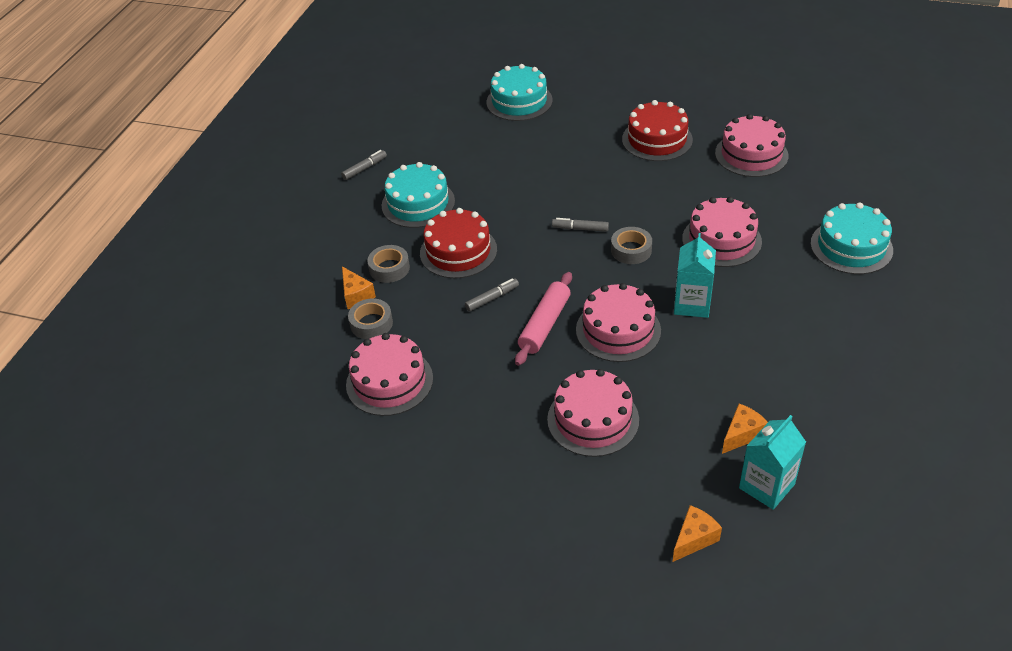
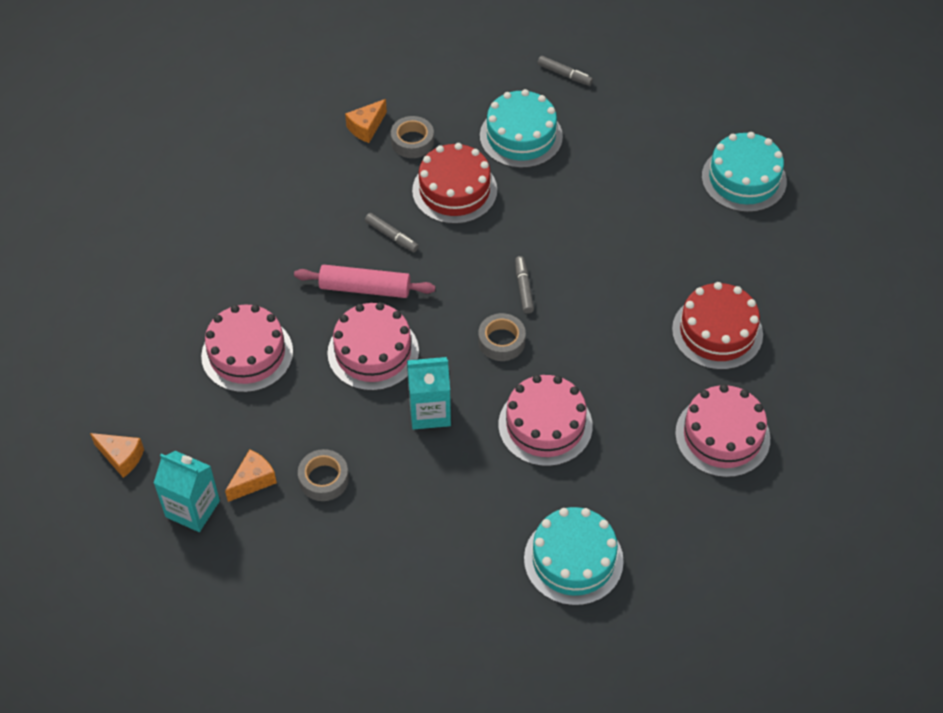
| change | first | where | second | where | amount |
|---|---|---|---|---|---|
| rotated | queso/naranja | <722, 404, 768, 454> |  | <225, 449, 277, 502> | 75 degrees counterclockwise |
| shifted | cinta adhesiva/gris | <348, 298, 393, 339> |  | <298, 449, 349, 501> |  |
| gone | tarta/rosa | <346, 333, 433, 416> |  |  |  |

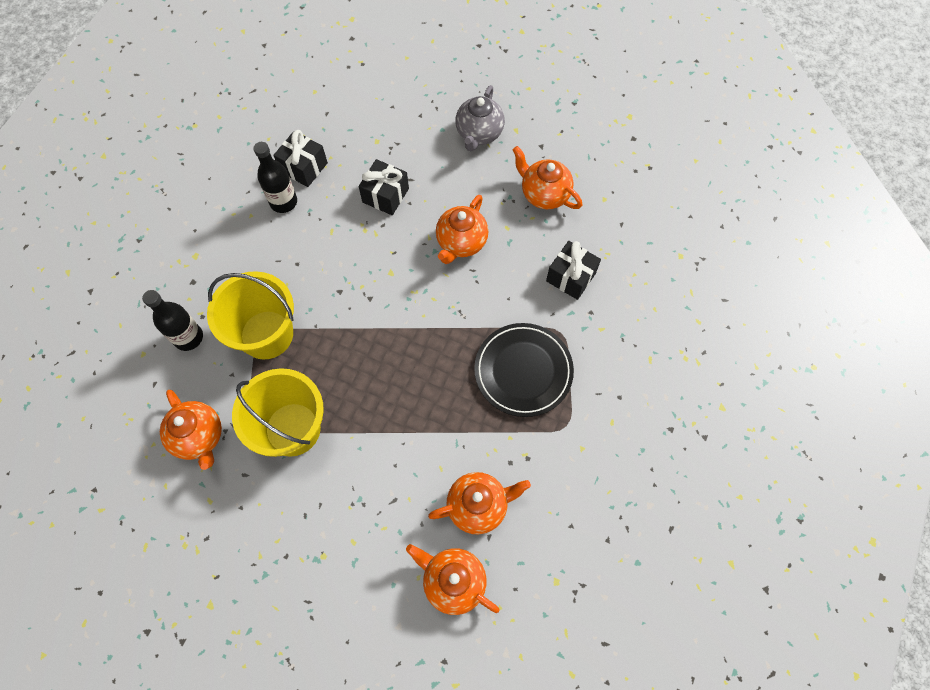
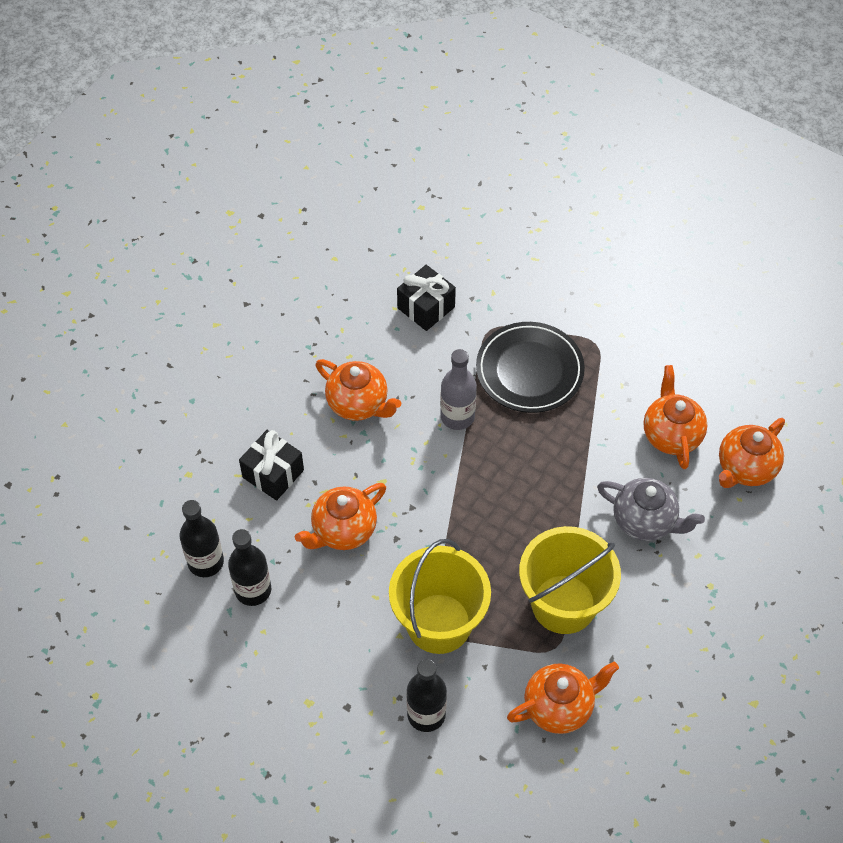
| change | first | where | second | where | amount |
|---|---|---|---|---|---|
| swapped | regalo/negro | <273, 130, 328, 187> | botella/negro | <180, 500, 224, 577> |  |
| shifted | tetera/naranja | <513, 146, 582, 209> |  | <295, 483, 386, 550> |  |
| new |  |  | botella/gris | <440, 349, 477, 430> |  |
| shifted | tetera/gris | <455, 85, 505, 151> |  | <597, 478, 705, 541> |  |

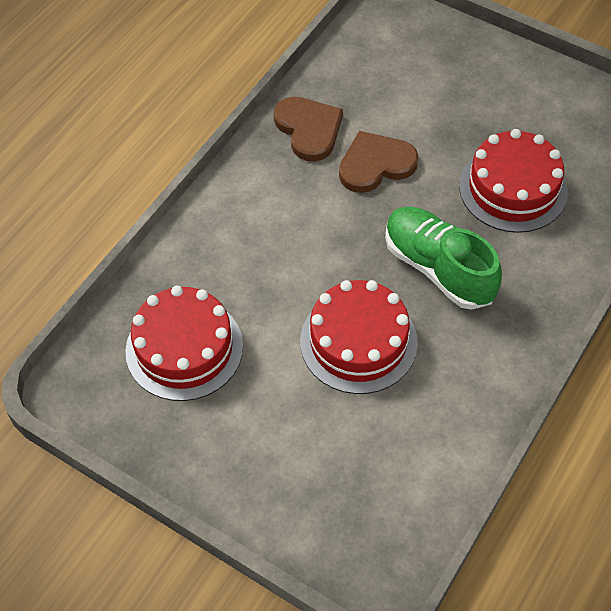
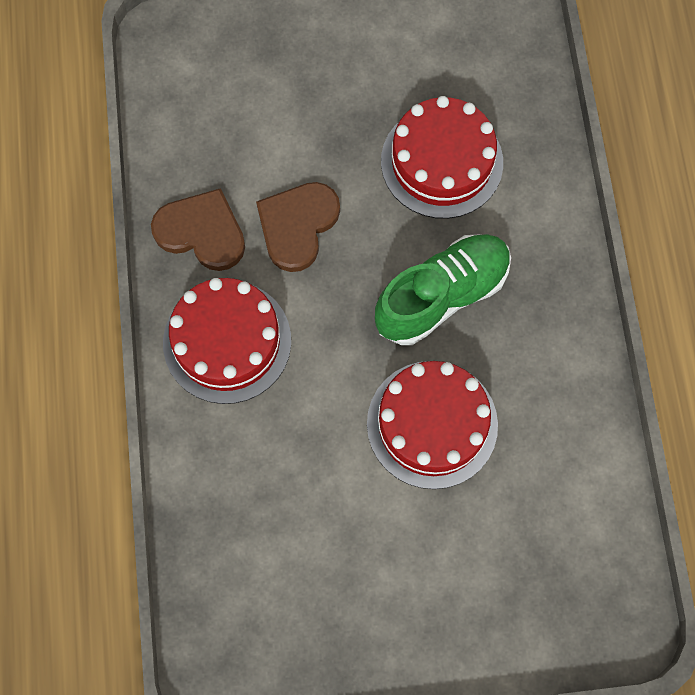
| change | first | where | second | where | amount |
|---|---|---|---|---|---|
| shifted | tarta/rojo | <125, 286, 243, 401> |  | <163, 278, 291, 404> |  |
| rotated | zapato/verde | <385, 207, 502, 310> |  | <375, 234, 511, 345> | 135 degrees clockwise |

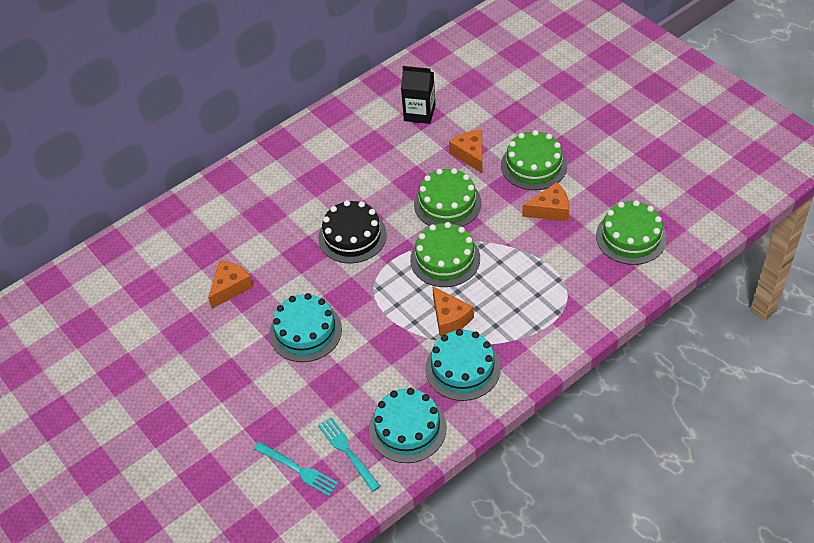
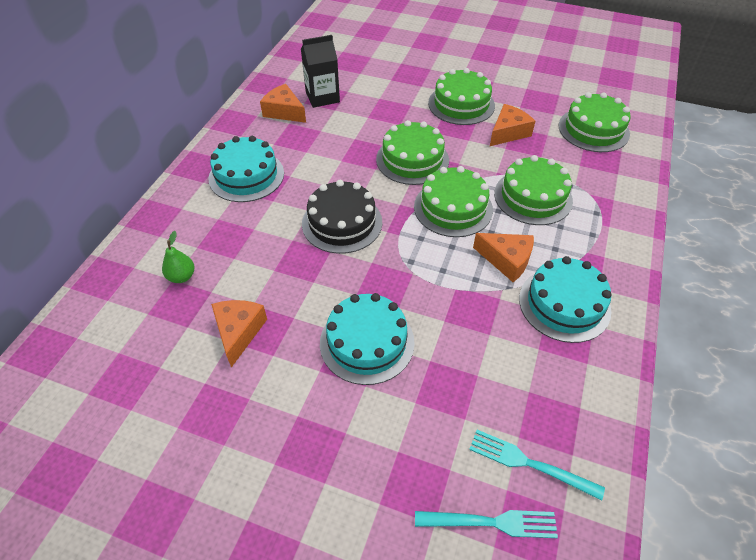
| change | first | where | second | where | amount |
|---|---|---|---|---|---|
| new |  |  | pera/verde | <162, 231, 195, 283> |  |
| shifted | tarta/turquesa | <369, 388, 447, 463> |  | <208, 136, 284, 202> |  |
| shifted | queso/naranja | <449, 130, 483, 174> |  | <260, 84, 306, 123> |  |
| new |  |  | tarta/verde | <494, 155, 573, 225> |  |

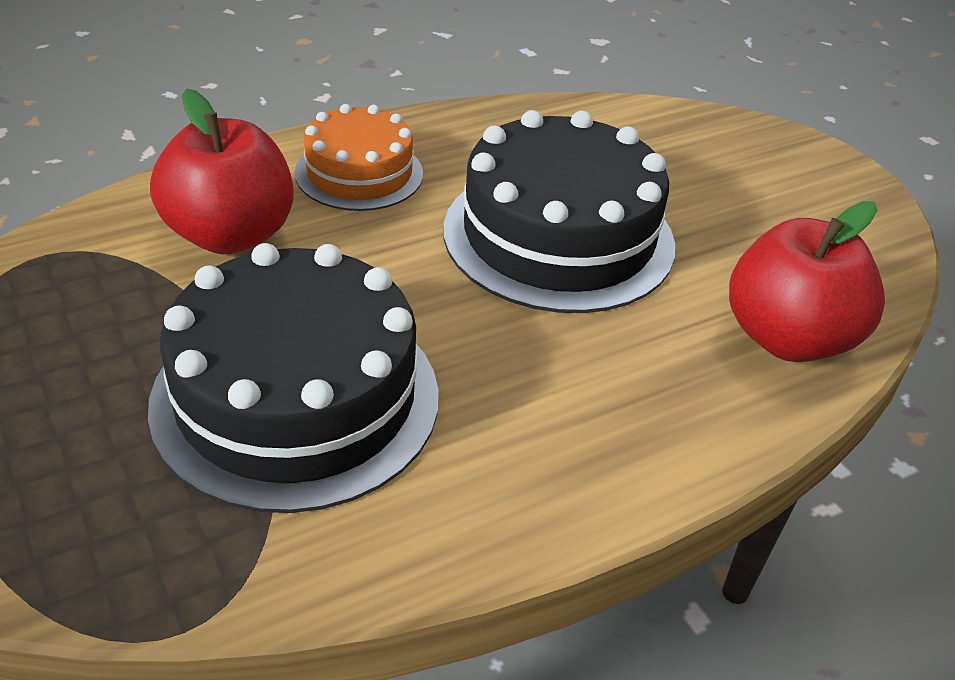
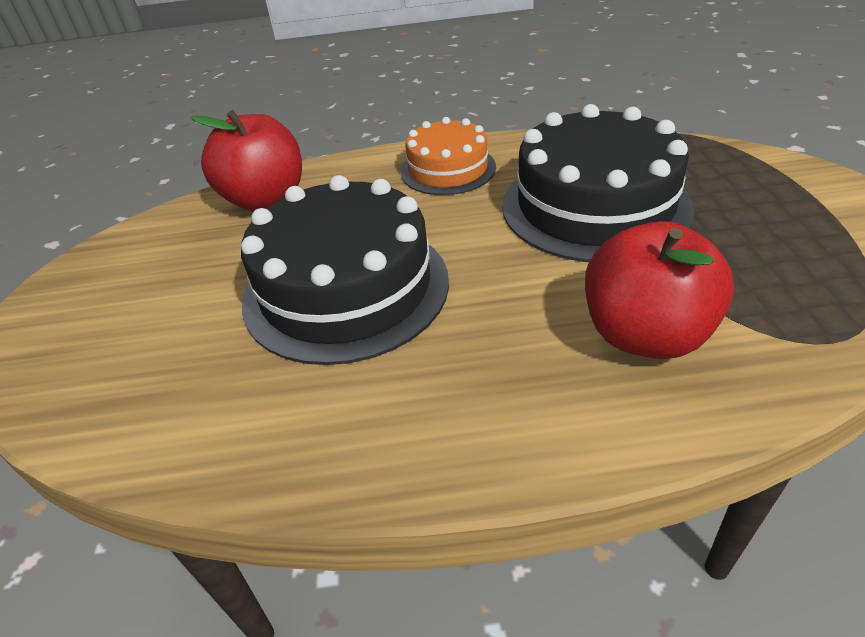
| change | first | where | second | where | amount |
|---|---|---|---|---|---|
| shifted | tarta/naranja | <295, 104, 423, 211> |  | <401, 117, 496, 195> |  |

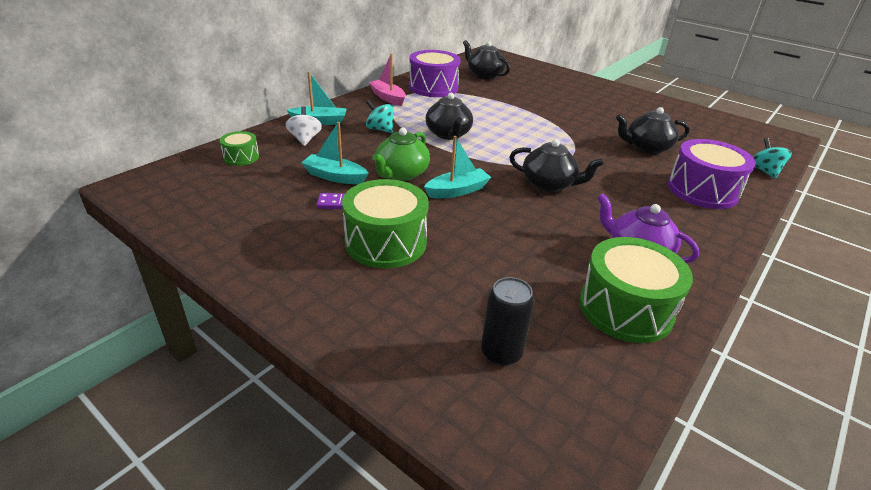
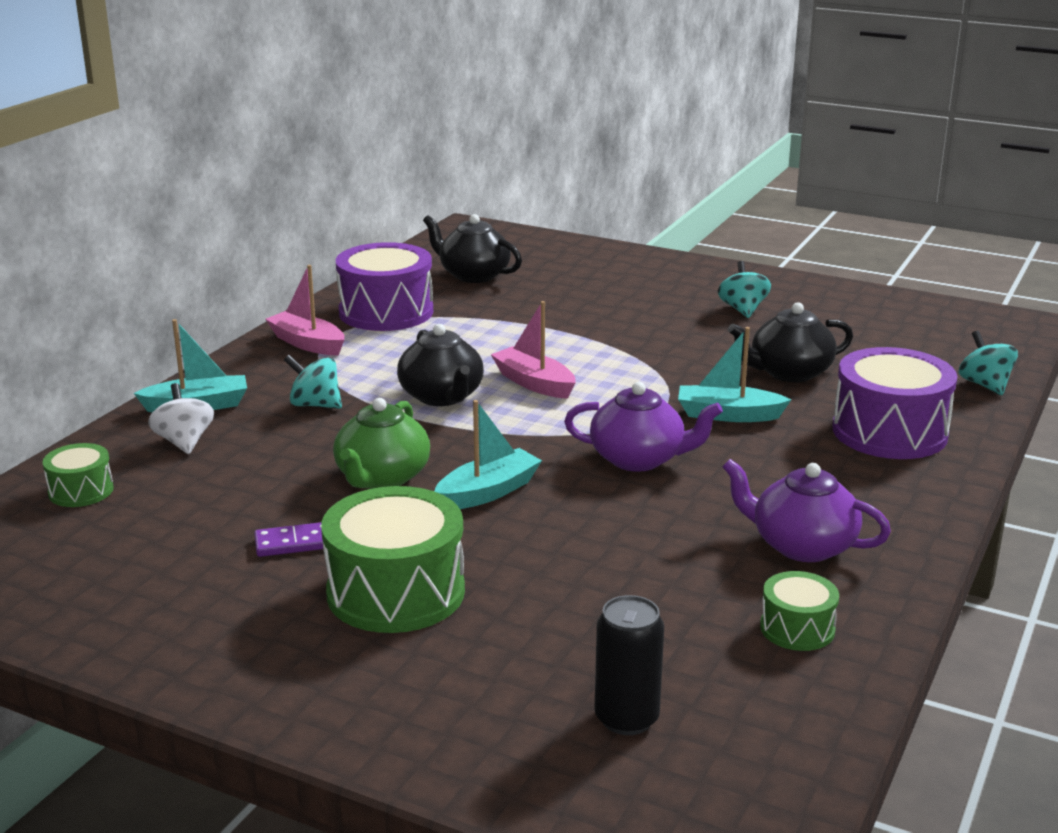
| change | first | where | second | where | amount |
|---|---|---|---|---|---|
| new |  |  | barco/rosa | <491, 301, 576, 399> |  |
| repainted | tetera/negro | <509, 139, 604, 192> | tetera/morado | <564, 382, 723, 472> |  |
| shifted | barco/turquesa | <301, 122, 369, 184> |  | <678, 327, 791, 422> |  |
| new |  |  | peonza/turquesa | <718, 261, 771, 318> |  |
| scaled | tambor/verde | <579, 237, 693, 343> |  | <760, 571, 839, 651> | x0.51 |

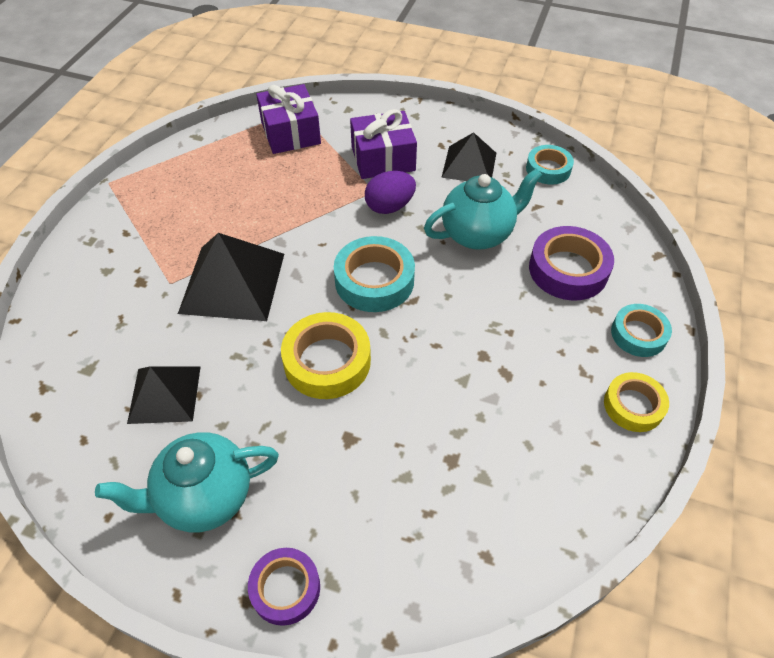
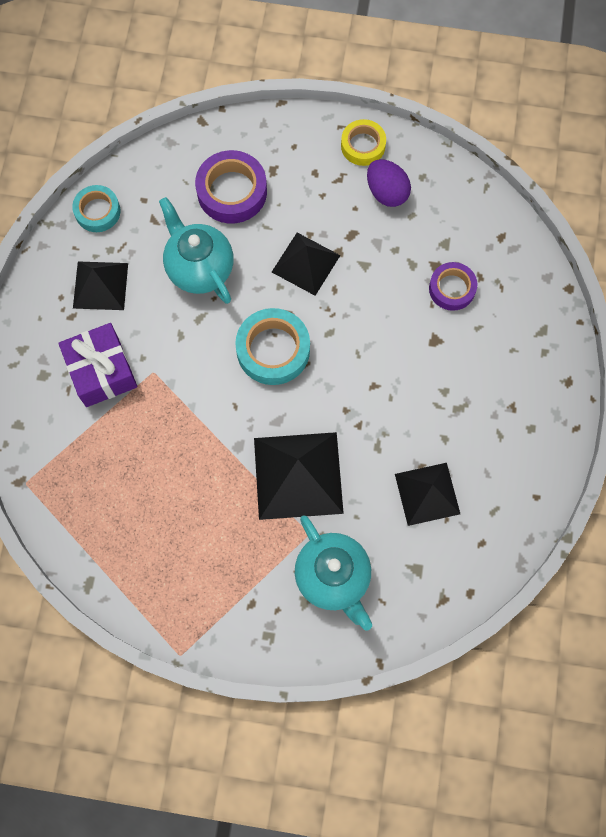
| change | first | where | second | where | amount |
|---|---|---|---|---|---|
| new |  |  | pirámide/negro | <272, 233, 341, 296> |  |
| shifted | tetera/turquesa | <95, 432, 279, 532> |  | <295, 515, 372, 631> |  |
| shifted | huevo/morado | <365, 171, 416, 214> |  | <367, 159, 411, 207> |  |
| shifted | cinta adhesiva/morado | <248, 548, 320, 626> |  | <429, 262, 477, 311> |  |
| gone | regalo/morado | <256, 84, 321, 154> |  |  |  |
| gone | cinta adhesiva/amarillo | <281, 312, 371, 399> |  |  |  |
| gone | cinta adhesiva/turquesa | <611, 304, 672, 357> |  |  |  |

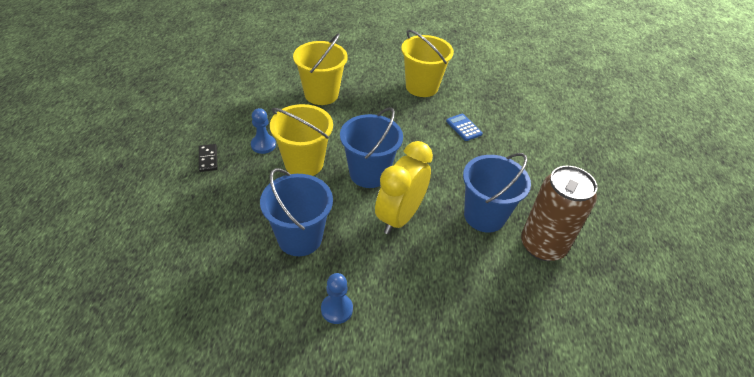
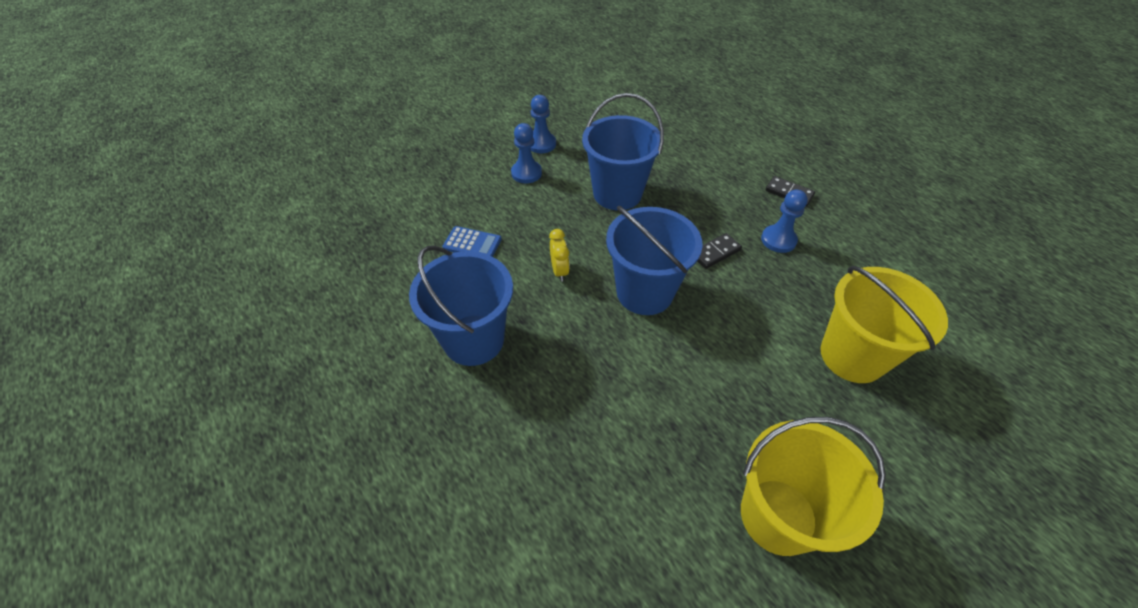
| change | first | where | second | where | amount |
|---|---|---|---|---|---|
| shifted | calculadora/azul | <446, 114, 483, 141> |  | <442, 226, 502, 257> |  |
| new |  |  | peón/azul | <530, 95, 556, 153> |  |
| scaled | despertador/amarillo | <375, 141, 433, 234> |  | <549, 229, 570, 282> | x0.42 |
| swapped | balde/amarillo | <270, 104, 333, 176> | ficha de dominó/negro | <698, 233, 742, 269> |  |
| gone | lata/marrón | <521, 166, 597, 261> |  |  |  |

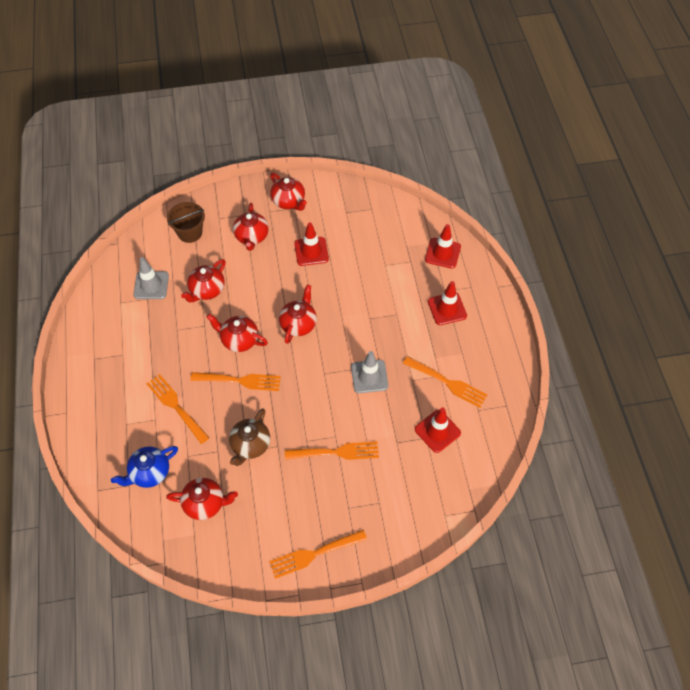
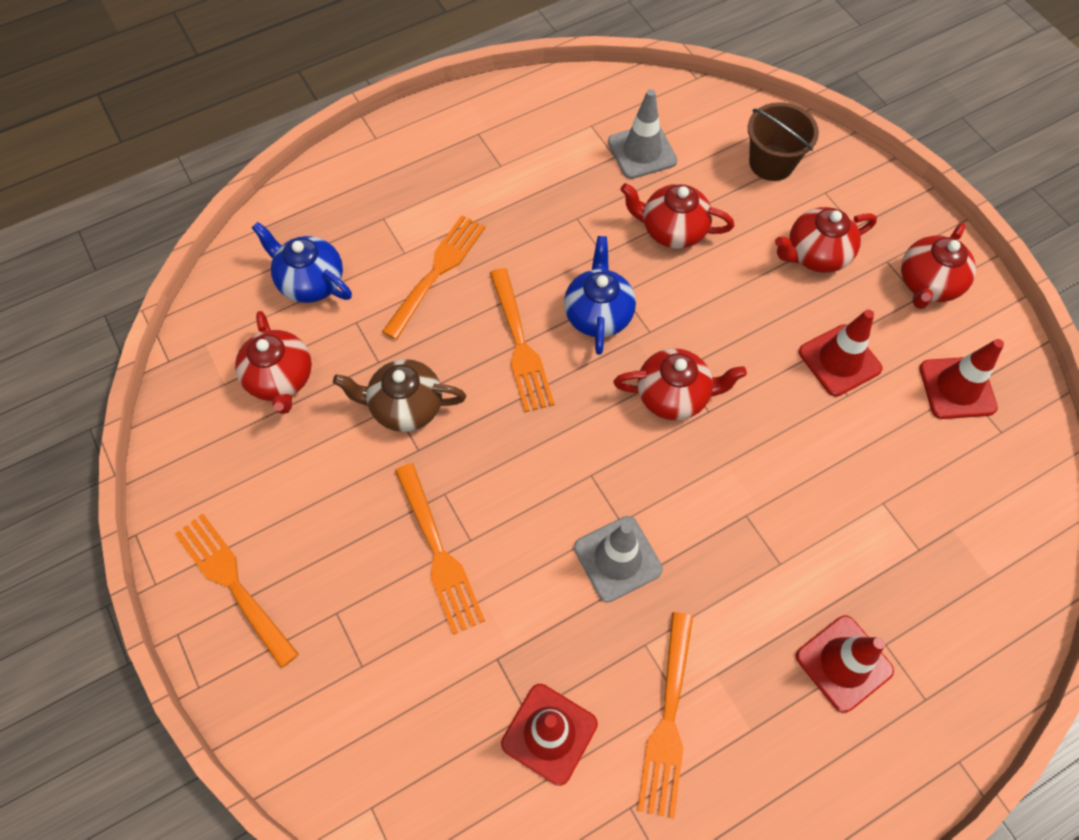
| change | first | where | second | where | amount |
|---|---|---|---|---|---|
| repainted | tetera/rojo | <206, 314, 268, 352> | tetera/azul | <564, 236, 636, 355> |  |
| shifted | cono de tráfico/rojo | <425, 224, 461, 269> |  | <920, 339, 1004, 419> |  |

